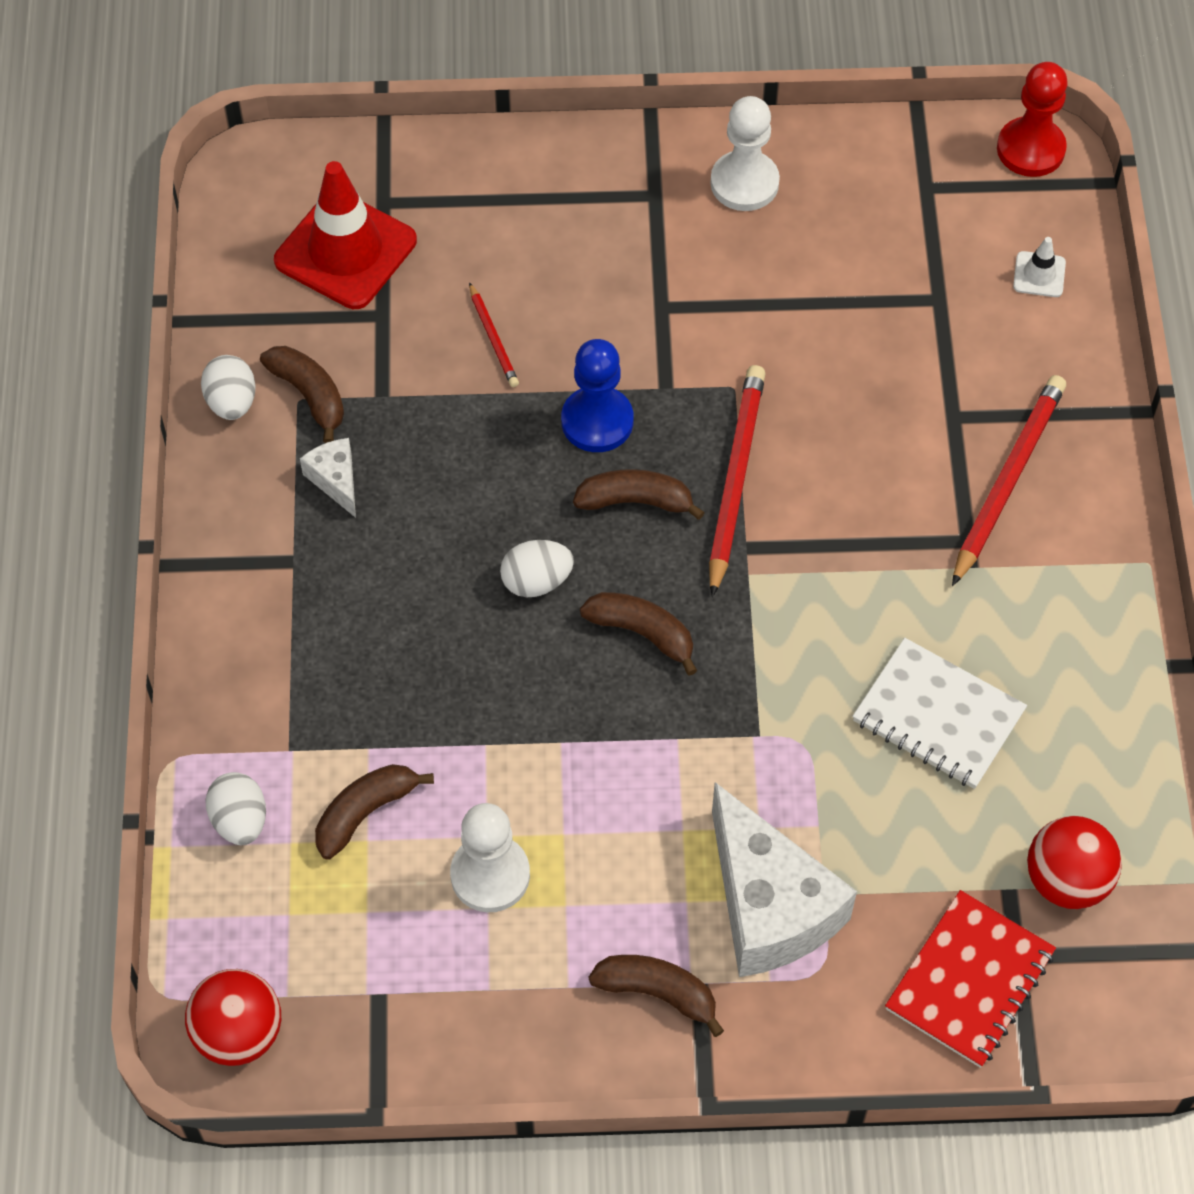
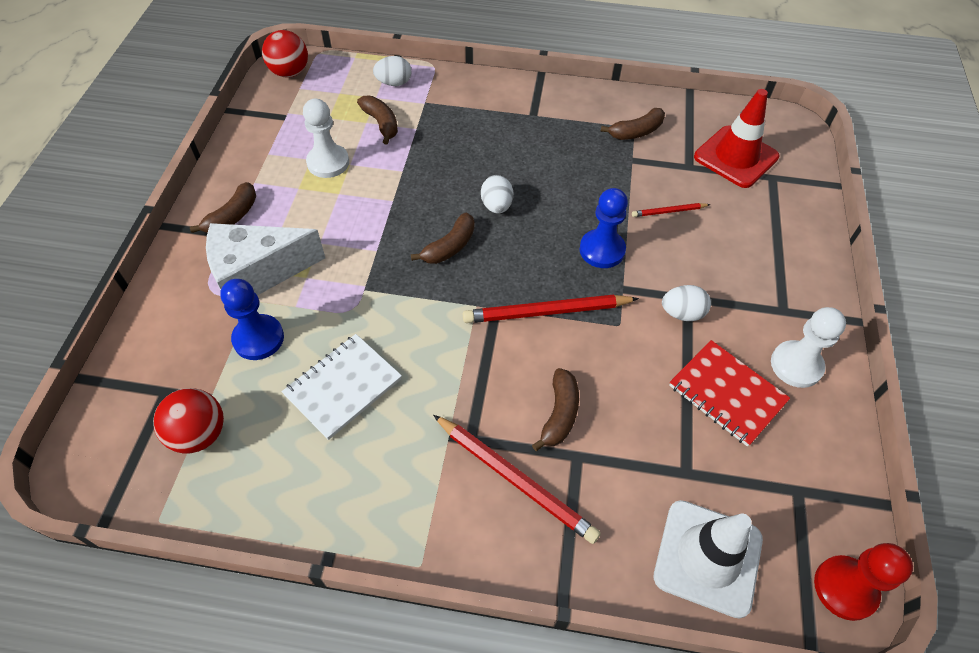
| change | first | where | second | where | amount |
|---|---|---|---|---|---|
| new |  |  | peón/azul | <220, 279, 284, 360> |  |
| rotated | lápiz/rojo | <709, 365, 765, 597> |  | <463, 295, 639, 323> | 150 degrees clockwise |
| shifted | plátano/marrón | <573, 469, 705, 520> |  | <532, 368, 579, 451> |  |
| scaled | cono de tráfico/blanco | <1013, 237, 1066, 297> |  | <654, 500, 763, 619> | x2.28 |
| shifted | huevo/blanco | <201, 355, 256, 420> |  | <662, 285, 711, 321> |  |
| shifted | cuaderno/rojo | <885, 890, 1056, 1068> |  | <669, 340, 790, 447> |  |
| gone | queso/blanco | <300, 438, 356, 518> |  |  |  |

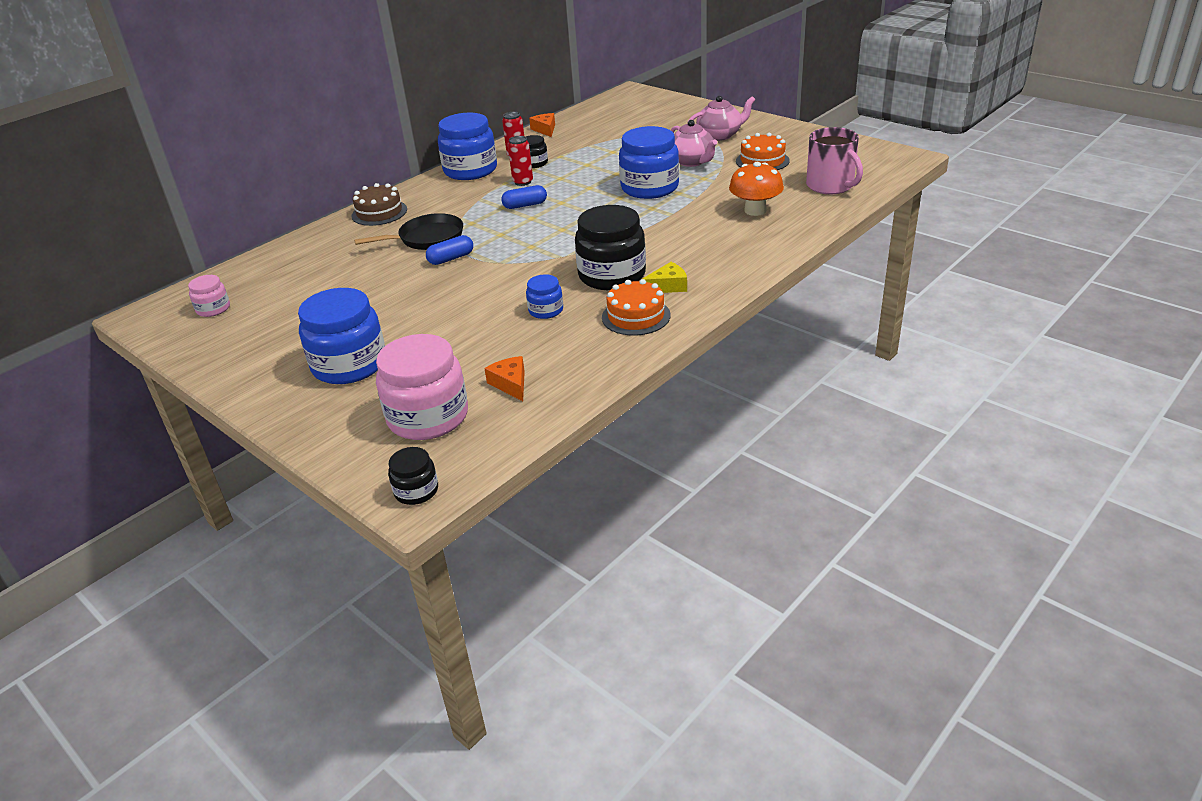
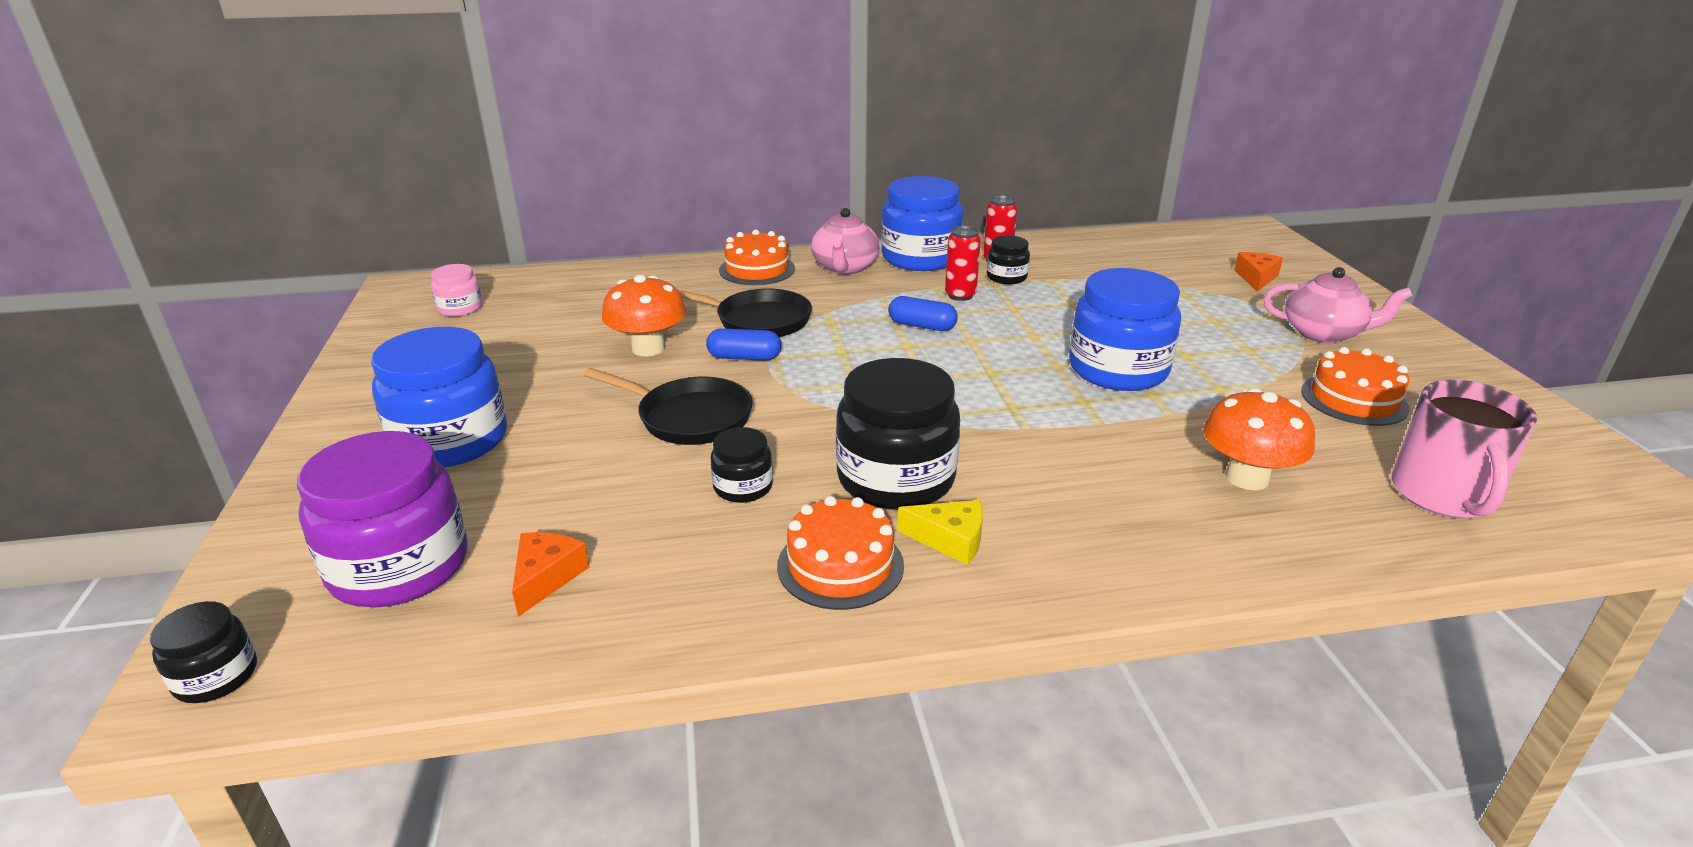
| change | first | where | second | where | amount |
|---|---|---|---|---|---|
| repainted | tarro/rosa | <376, 334, 468, 440> | tarro/morado | <297, 431, 467, 607> |  |
| new |  |  | sartén/negro | <584, 368, 753, 445> |  |
| new |  |  | seta/naranja | <602, 275, 686, 356> |  |
| repainted | tarro/azul | <526, 274, 563, 319> | tarro/negro | <711, 427, 773, 503> |  |
| repainted | tarta/marrón | <351, 183, 407, 226> | tarta/naranja | <719, 230, 795, 285> |  |
| shifted | tetera/rosa | <671, 120, 717, 167> |  | <811, 208, 879, 275> |  |
| shifted | queso/naranja | <529, 113, 555, 137> |  | <1234, 252, 1283, 291> |  |

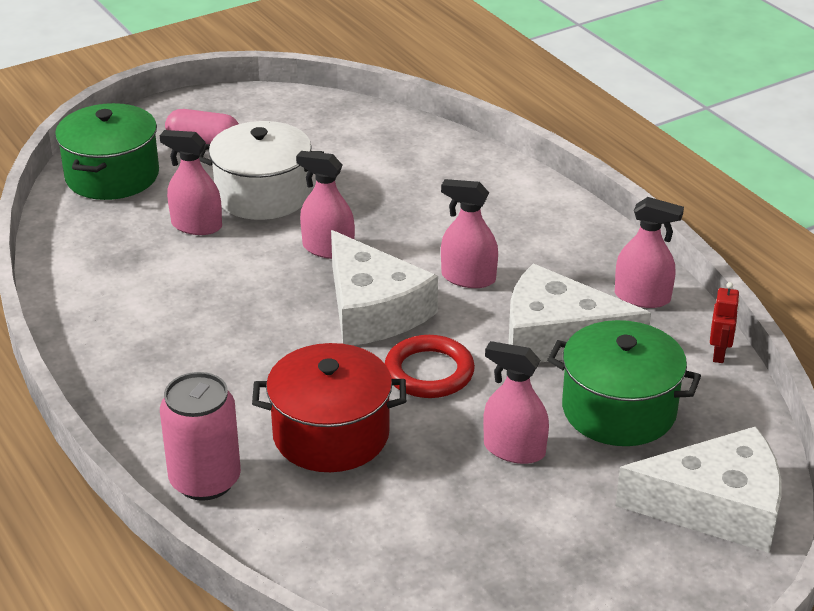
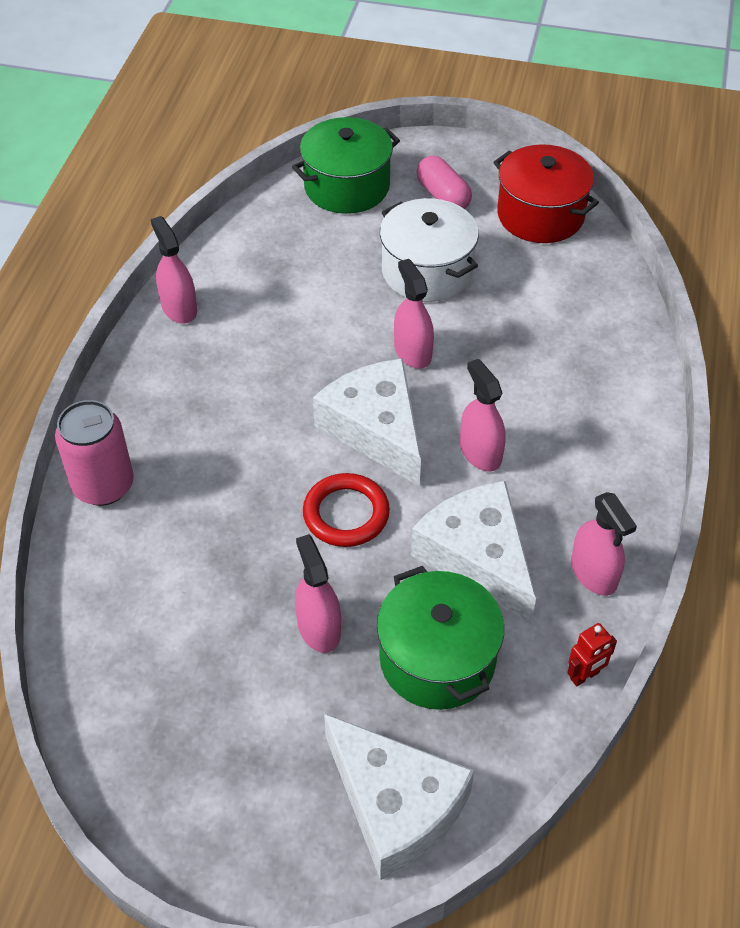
| change | first | where | second | where | amount |
|---|---|---|---|---|---|
| shifted | pulverizador/rosa | <160, 130, 222, 235> |  | <151, 216, 197, 324> |  |
| rotated | queso/blanco | <331, 230, 438, 345> |  | <313, 358, 421, 487> | 135 degrees clockwise |
| shifted | olla/rojo | <252, 343, 406, 472> |  | <493, 144, 599, 243> |  |

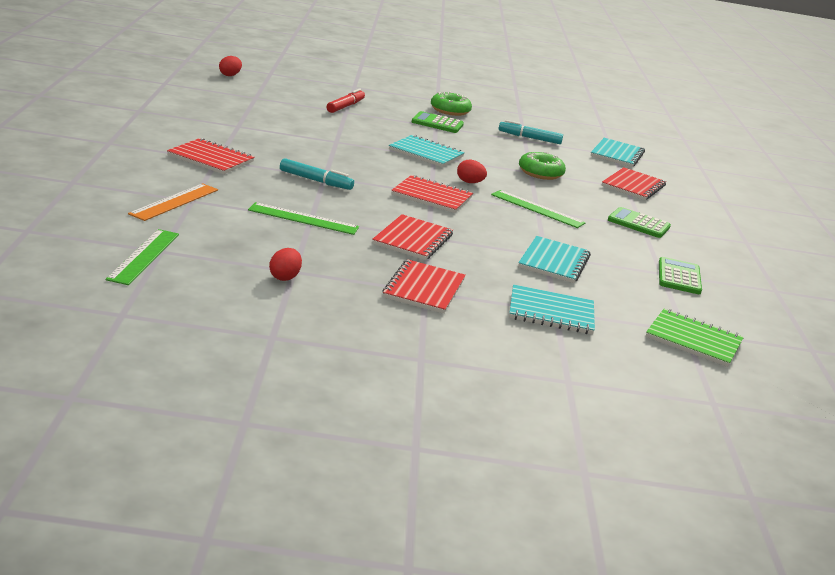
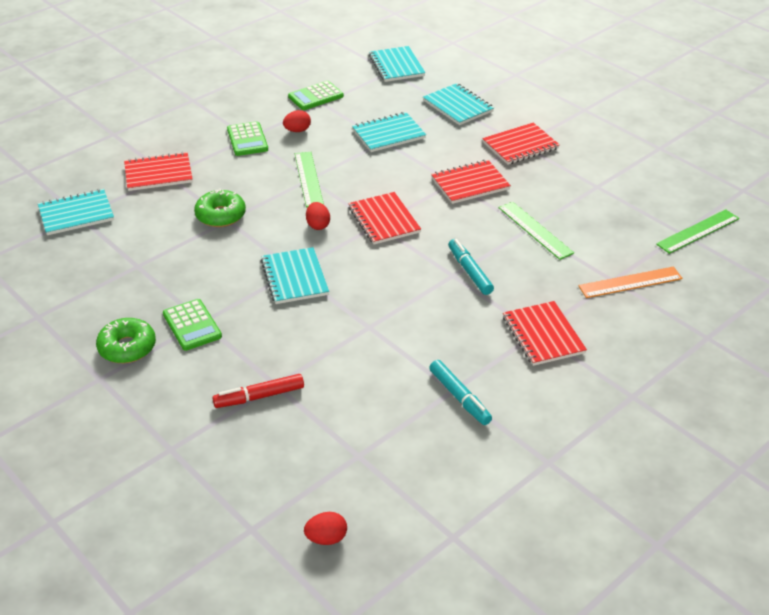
| change | first | where | second | where | amount |
|---|---|---|---|---|---|
| shifted | huevo/rojo | <269, 248, 302, 281> |  | <283, 110, 311, 132> |  |
| repainted | cuaderno/verde | <646, 309, 744, 367> | cuaderno/turquesa | <369, 46, 426, 82> |  |
| shifted | rotulador/turquesa | <499, 120, 563, 144> |  | <429, 360, 492, 425> |  |

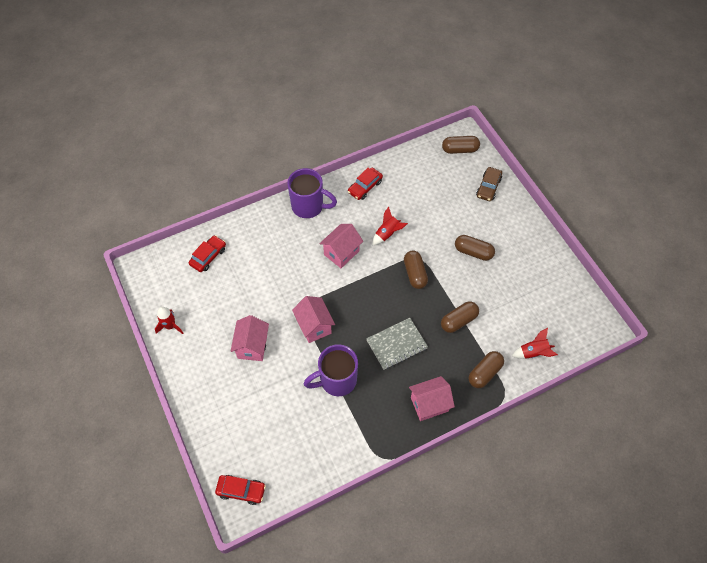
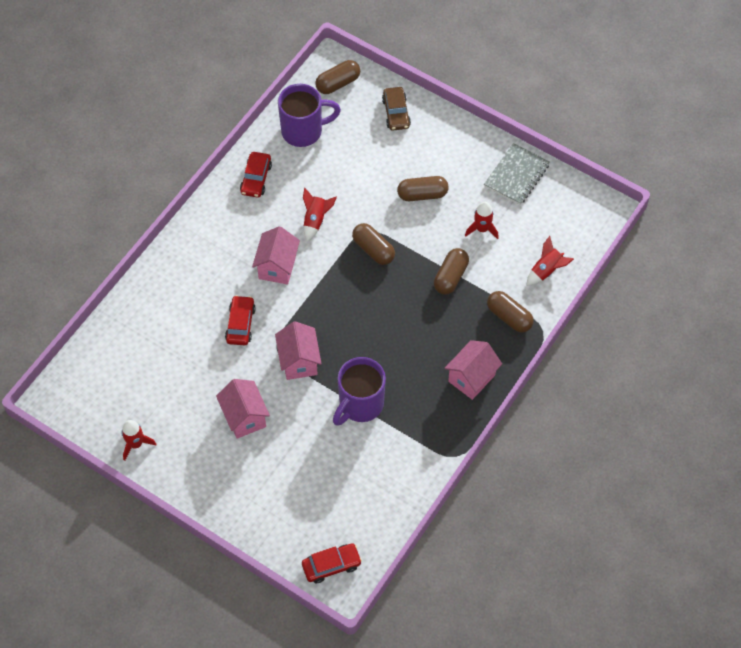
| change | first | where | second | where | amount |
|---|---|---|---|---|---|
| shifted | coche/rojo | <189, 235, 226, 272> |  | <225, 295, 256, 345> |  |
| rotated | casa/rosa | <292, 296, 335, 343> |  | <275, 321, 322, 380> | 45 degrees clockwise |
| shifted | taza/morado | <287, 168, 337, 218> |  | <278, 84, 341, 147> |  |
| new |  |  | cohete/rojo | <465, 202, 499, 239> |  |
| shifted | cuaderno/gris | <366, 318, 428, 370> |  | <484, 143, 550, 205> |  |
| rotated | cápsula/marrón | <469, 351, 504, 388> |  | <487, 291, 534, 333> | 60 degrees counterclockwise |

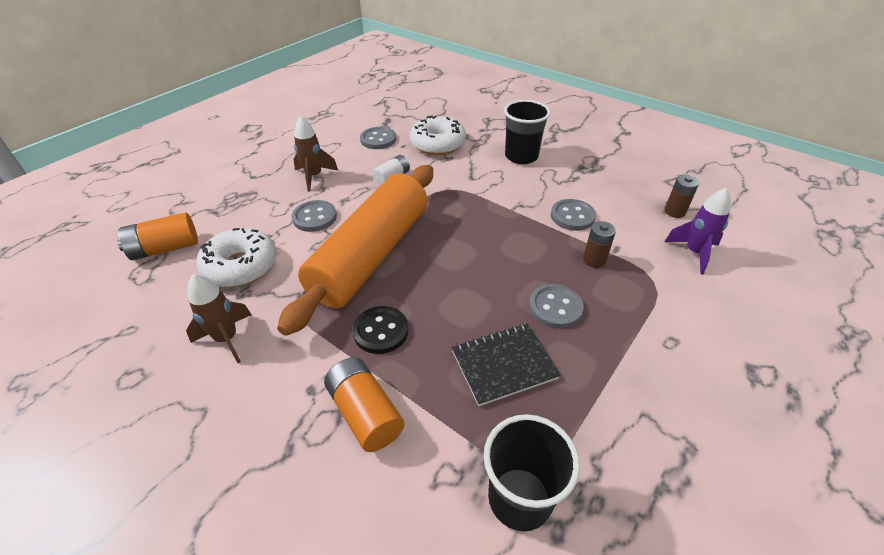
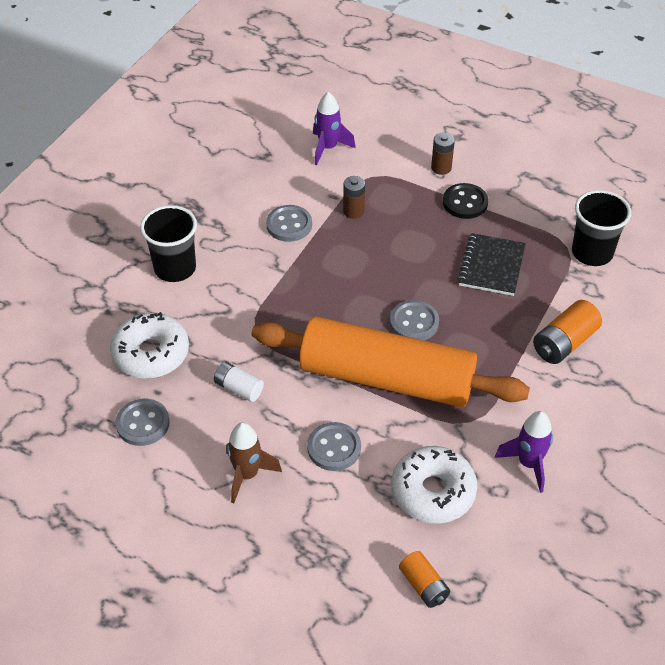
| change | first | where | second | where | amount |
|---|---|---|---|---|---|
| shifted | botón/gris | <529, 284, 584, 329> |  | <390, 300, 439, 341> |  |
| scaled | pila/naranja | <117, 212, 198, 260> |  | <399, 551, 450, 608> | x0.66 |
| shifted | pila/marrón | <665, 175, 699, 218> |  | <431, 133, 455, 175> |  |
| shifted | botón/negro | <352, 306, 408, 354> |  | <443, 183, 488, 219> |  |
| rotated | cuaderno/negro | <452, 324, 561, 406> |  | <458, 233, 526, 296> | 45 degrees clockwise |
| repainted | cohete/marrón | <186, 274, 252, 363> | cohete/morado | <495, 411, 553, 493> |  |

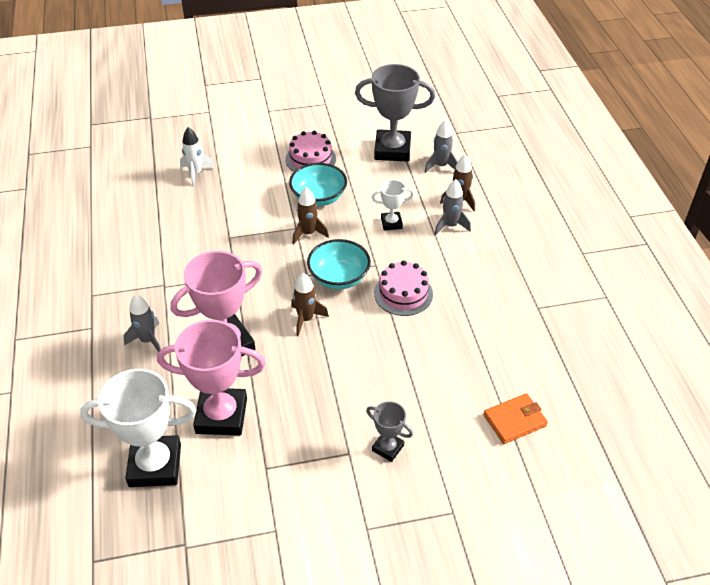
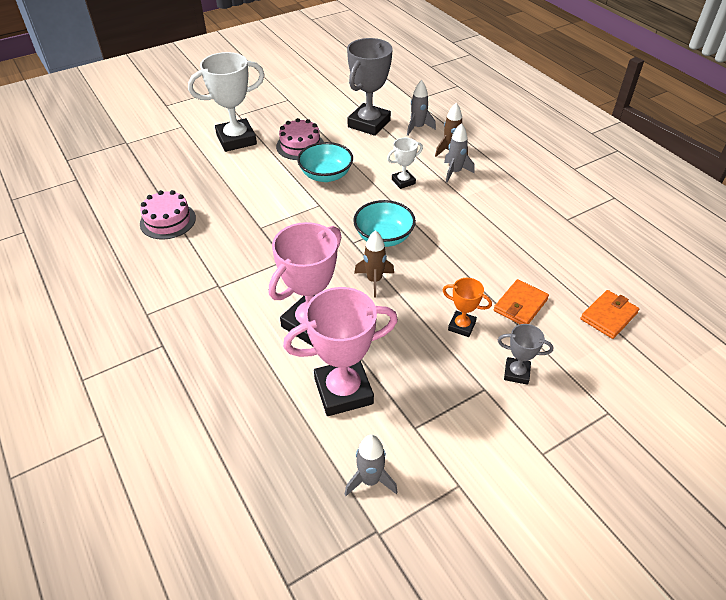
| change | first | where | second | where | amount |
|---|---|---|---|---|---|
| shifted | tarta/rosa | <374, 260, 433, 316> |  | <140, 190, 196, 239> |  |
| shifted | trofeo/blanco | <80, 369, 196, 487> |  | <188, 52, 265, 152> |  |
| shifted | cohete/gris | <123, 294, 161, 352> |  | <345, 435, 398, 496> |  |
| rotated | trofeo/gris | <355, 64, 435, 162> |  | <347, 38, 393, 136> | 45 degrees counterclockwise |
| new |  |  | trofeo/naranja | <443, 278, 492, 337> |  |
| new |  |  | cartera/naranja | <494, 279, 549, 324> |  |
| gone | cohete/blanco | <180, 127, 215, 186> |  |  |  |
| gone | cohete/marrón | <292, 187, 329, 244> |  |  |  |

